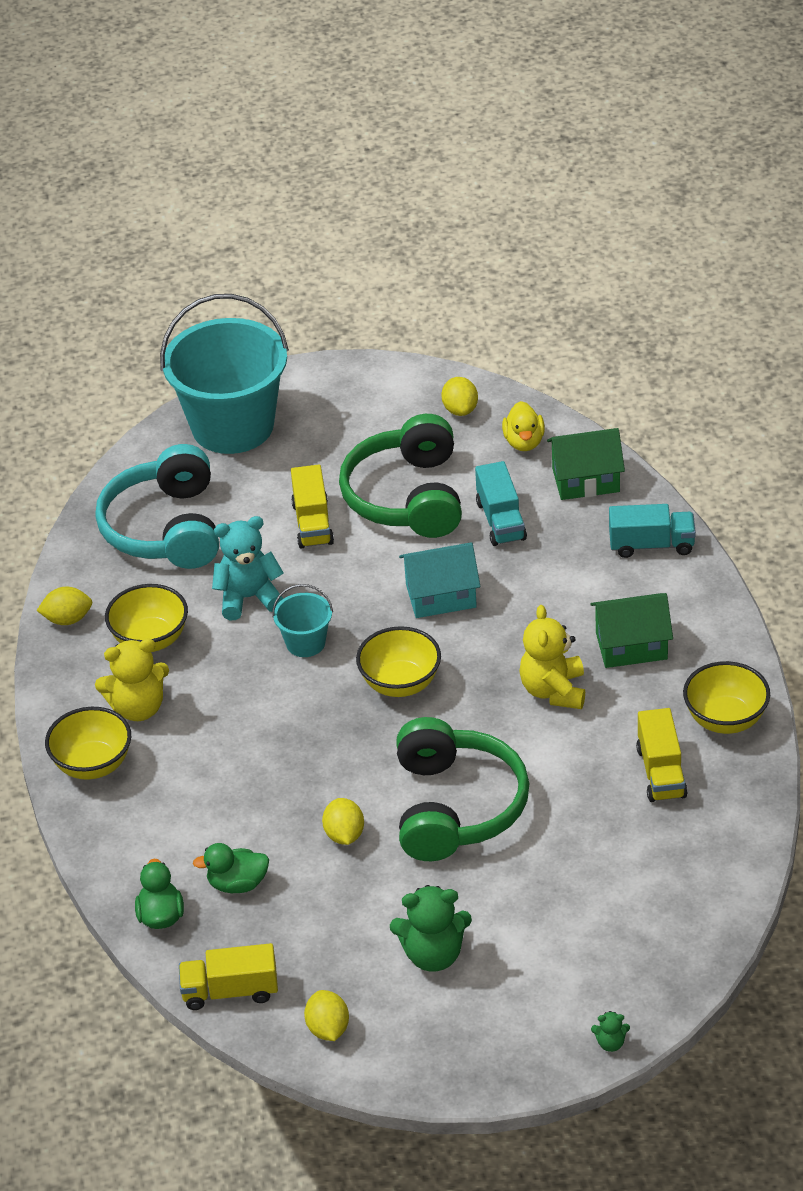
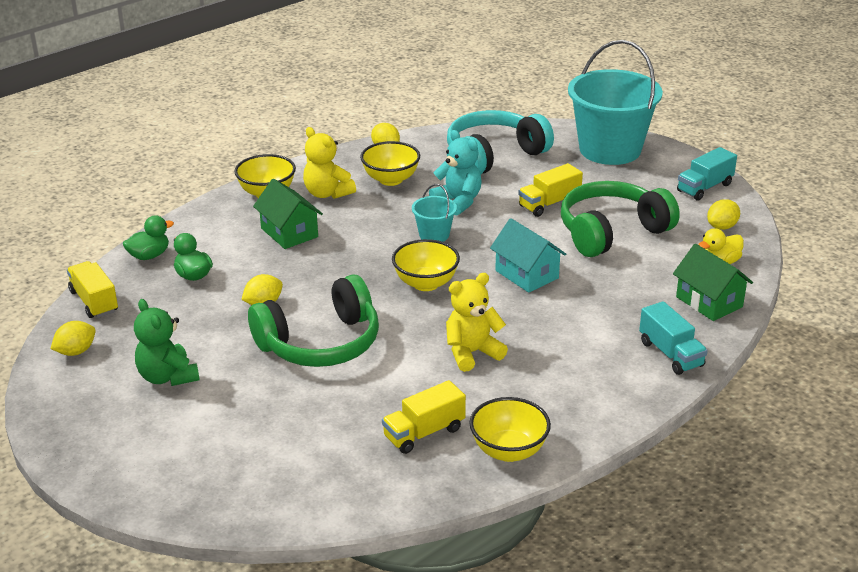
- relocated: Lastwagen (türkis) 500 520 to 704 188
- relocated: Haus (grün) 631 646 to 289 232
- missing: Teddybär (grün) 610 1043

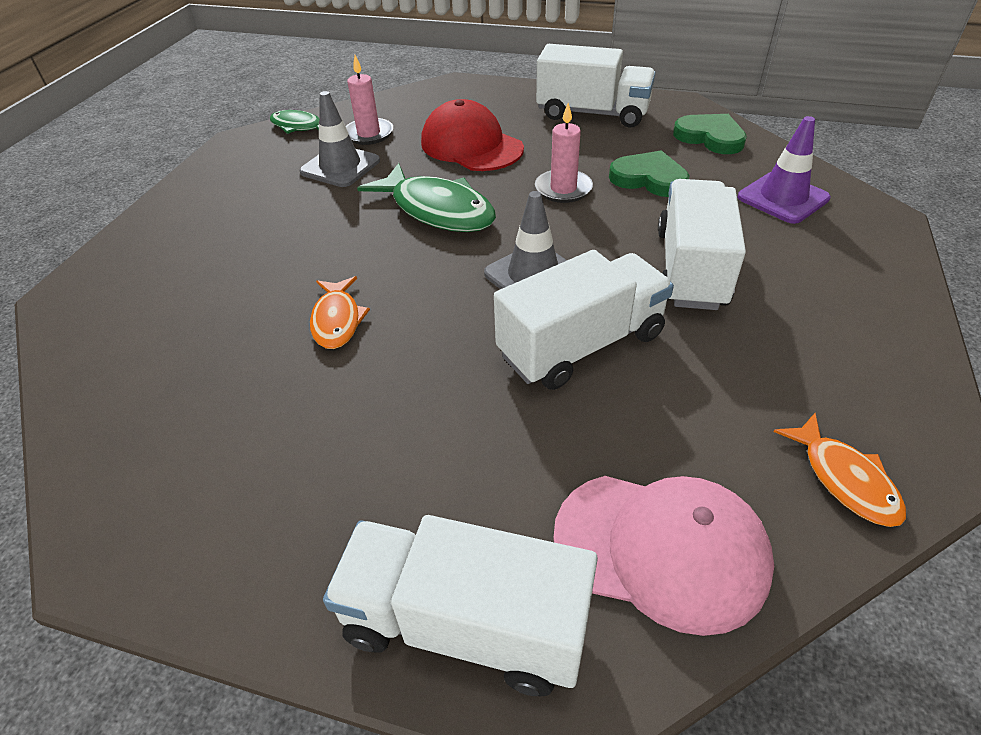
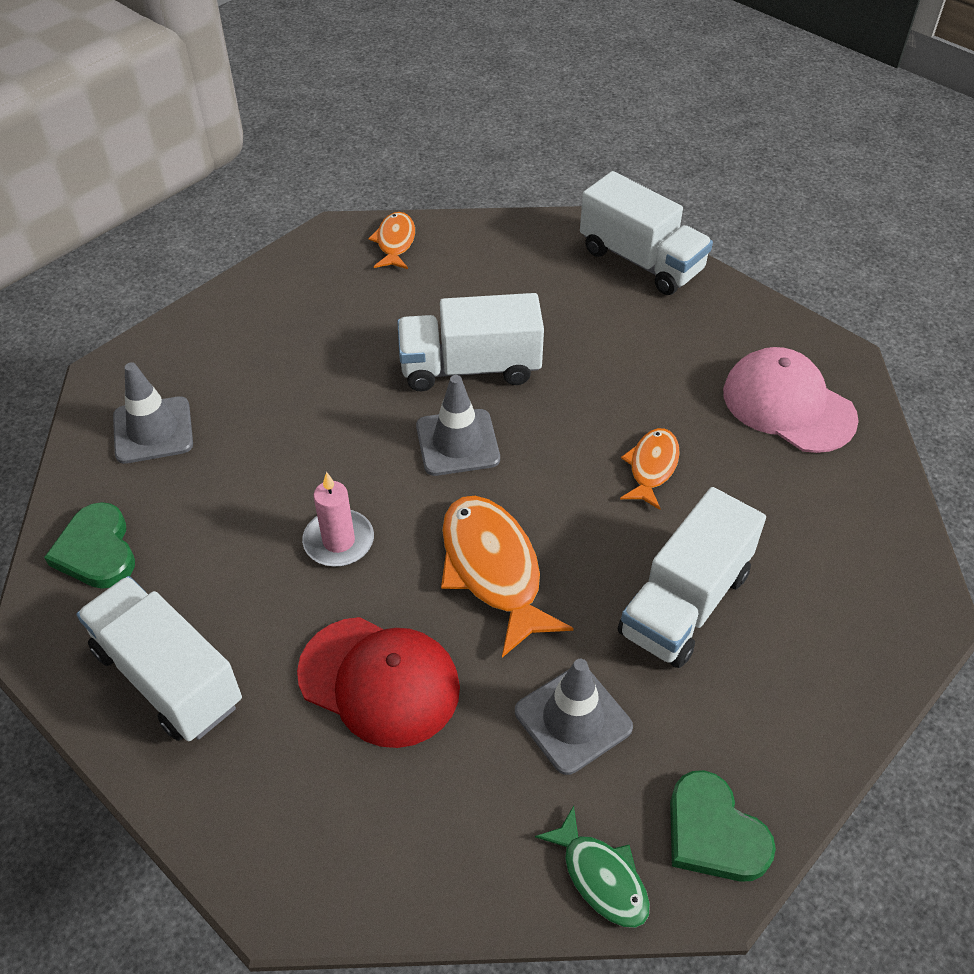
- missing: Kerze (rosa) 369 134
- spun: Kappe (rot) 471 146 = 379 681 45 degrees counterclockwise
- colour: Leitkegel (lila) 783 198 to Leitkegel (grau) 153 430
- relocated: Herz (grün) 649 178 to 713 833
- colour: Fisch (grün) 438 210 to Fisch (orange) 493 570
- relocated: Lastwagen (weiß) 690 269 to 685 603
- relocated: Kappe (rosa) 661 549 to 788 405

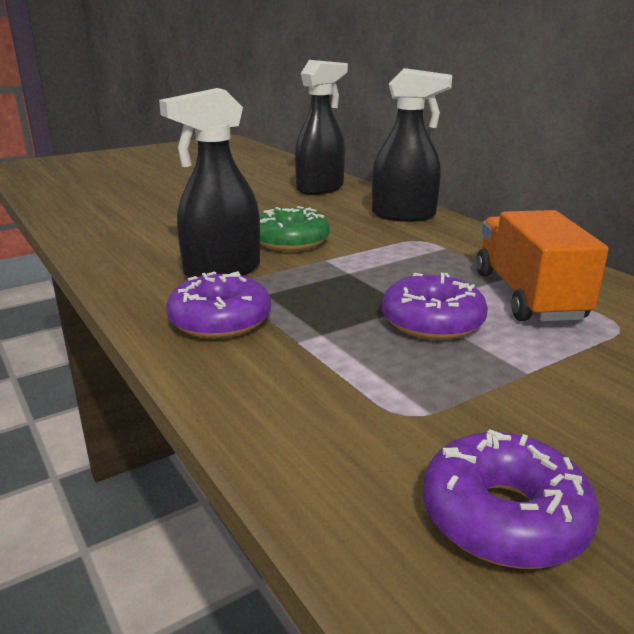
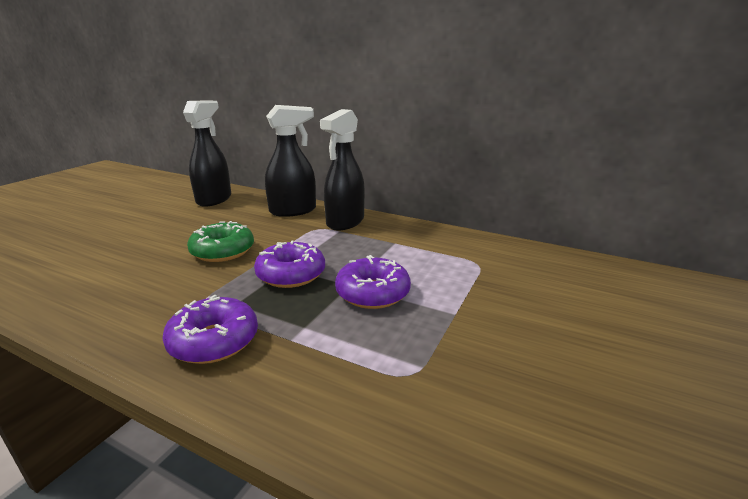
- relocated: Sprühflasche (schwarz) 221 271 to 345 222
- missing: Lastwagen (orange) 528 296
- relocated: Donut (lila) 504 517 to 291 274

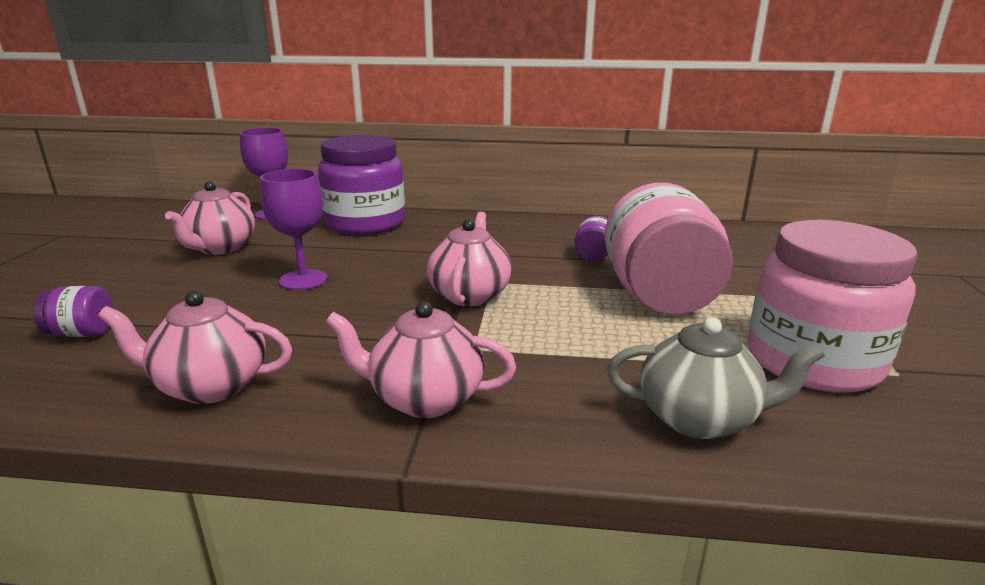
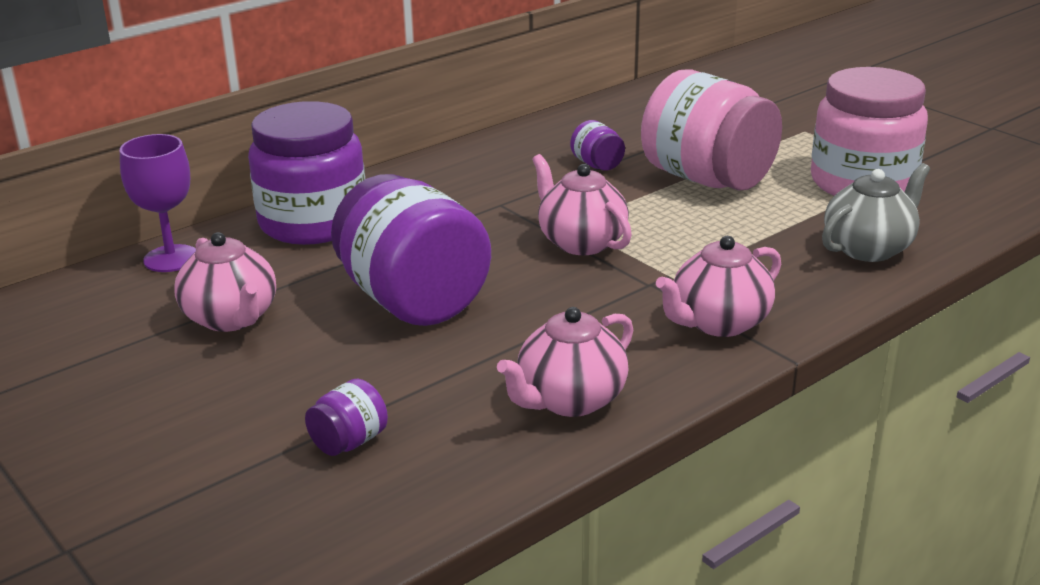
- exchanged: Kelch (lila) 303 280 to Einmachglas (lila) 413 301

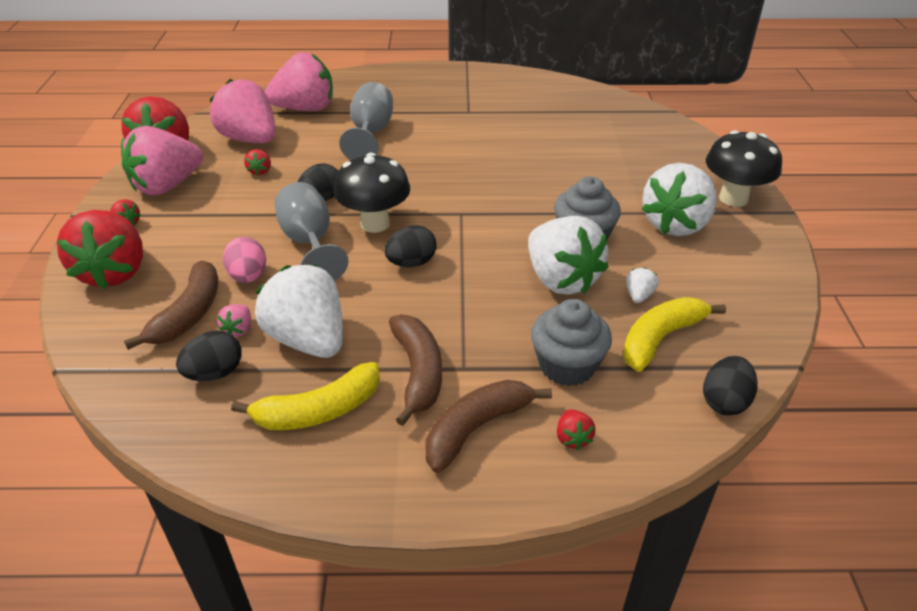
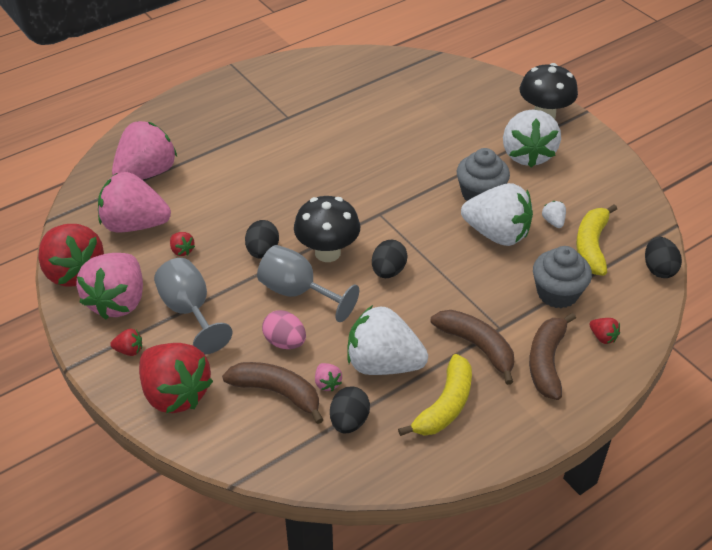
- relocated: Kelch (grau) 370 134 to 190 311
- spun: Banane (braun) 189 314 = 277 392 45 degrees counterclockwise

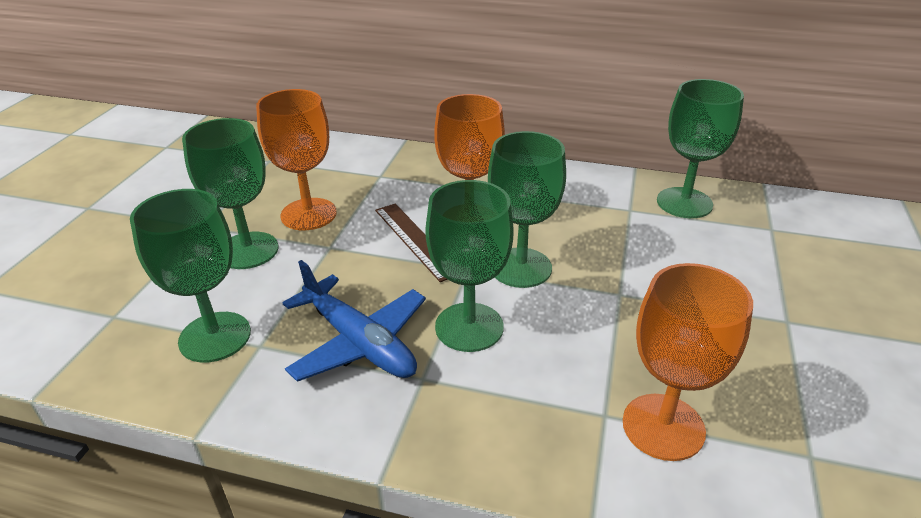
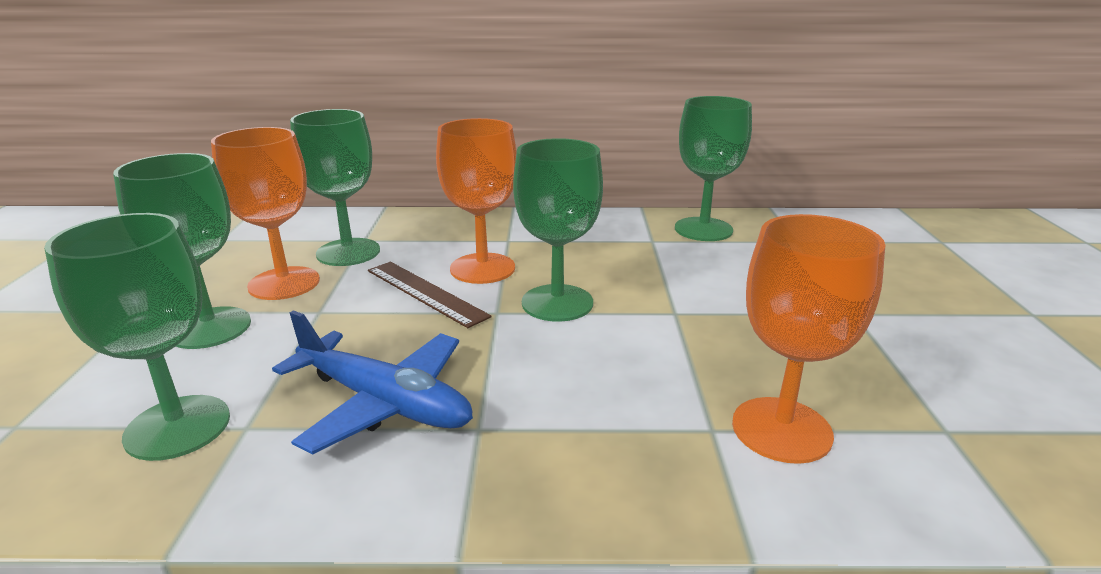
- relocated: Kelch (grün) 469 327 to 348 252

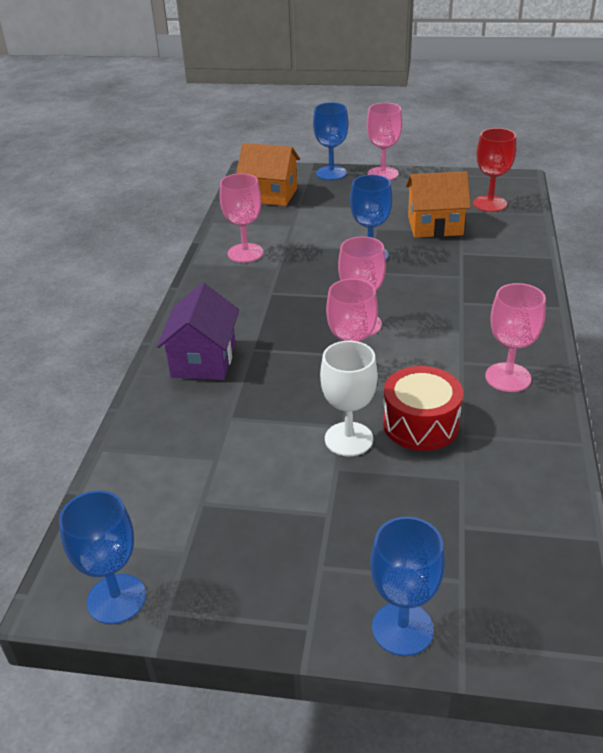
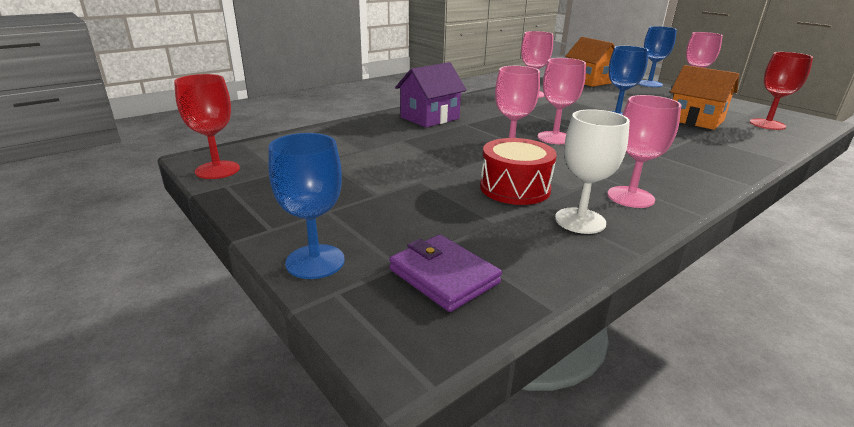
- relocated: Kelch (weiß) 348 439 to 580 221
- colour: Kelch (blau) 116 599 to Kelch (rot) 217 170
- appeared: Geldbörse (lila) 444 276

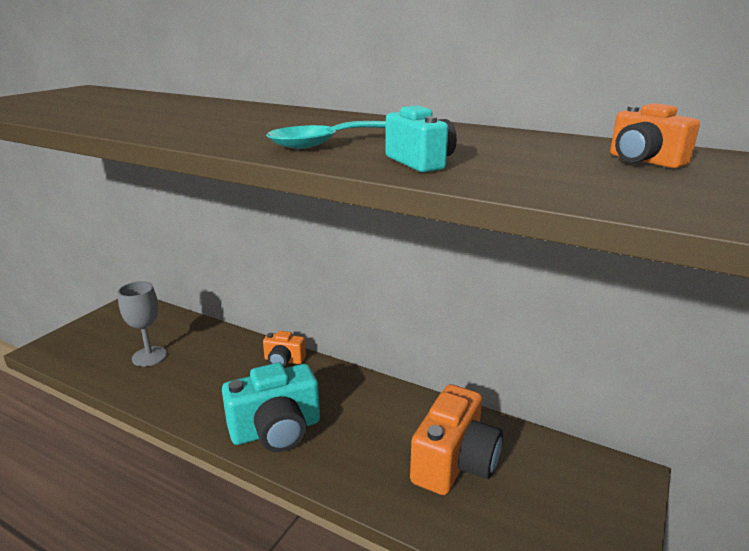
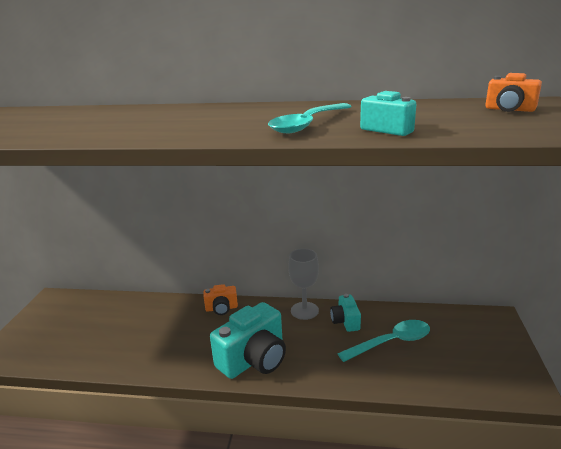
- relocated: Kelch (grau) 149 356 to 304 311
- exchanged: Kamera (orange) 454 462 to Löffel (türkis) 391 342
- appeared: Kamera (türkis) 345 321

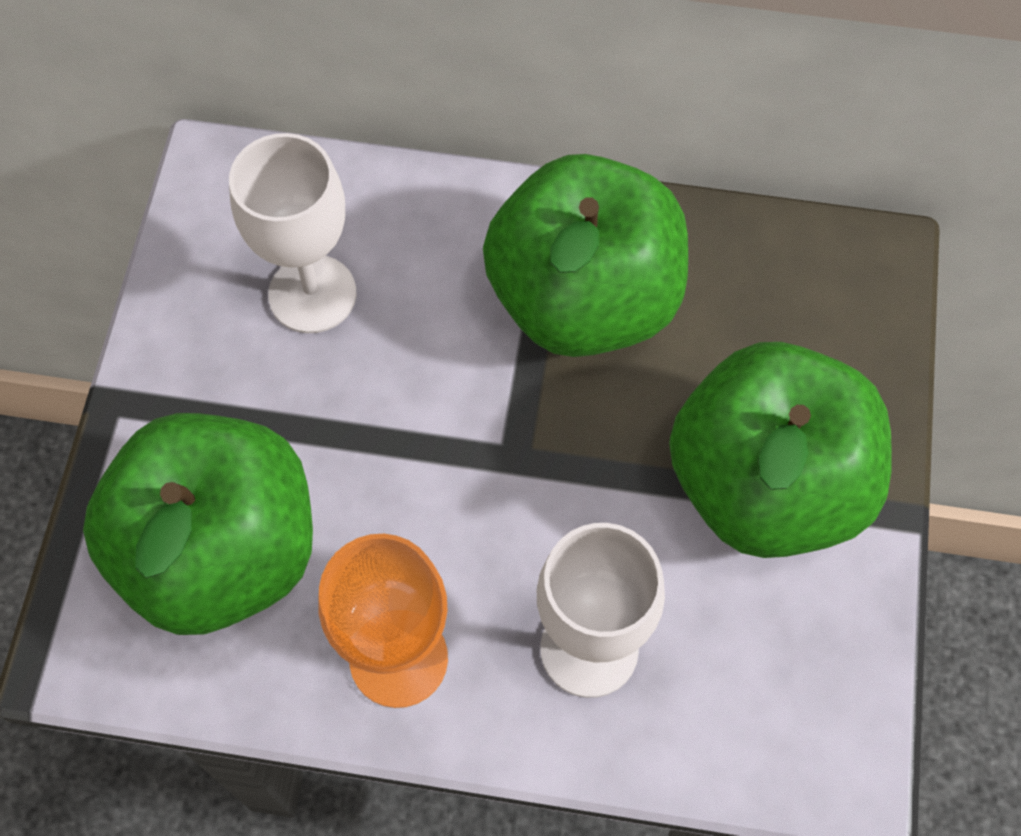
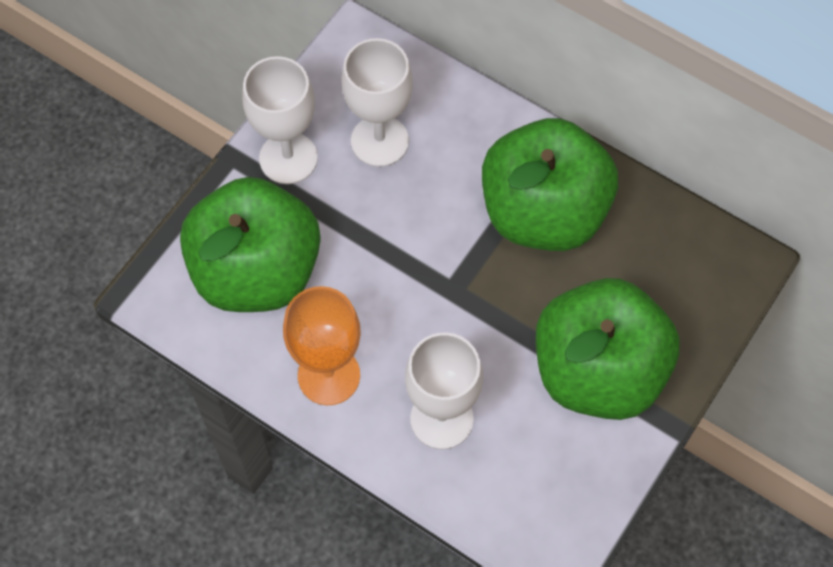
- appeared: Kelch (weiß) 288 158

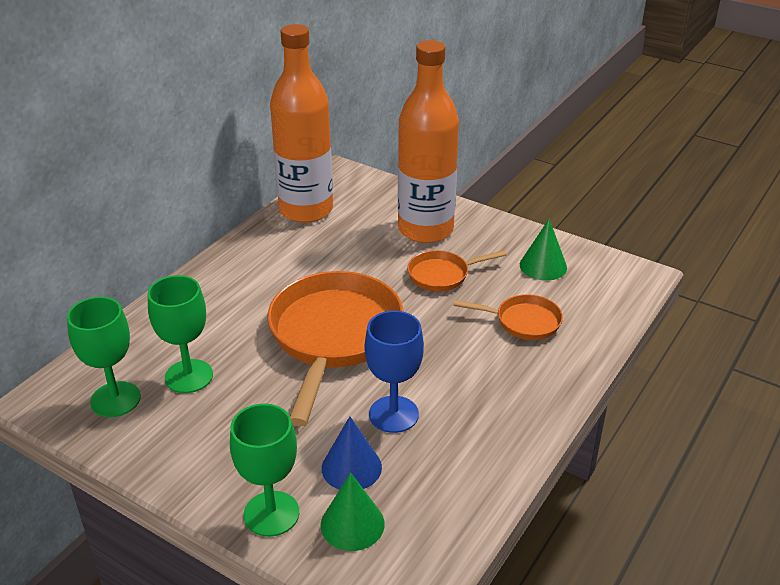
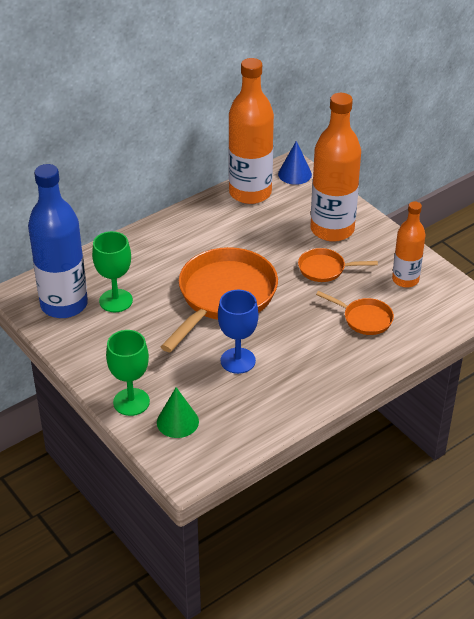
- exchanged: Kegel (grün) 543 266 to Flasche (orange) 405 280
- exchanged: Kelch (grün) 115 399 to Flasche (blau) 64 304
- relocated: Kegel (blau) 351 467 to 294 174

